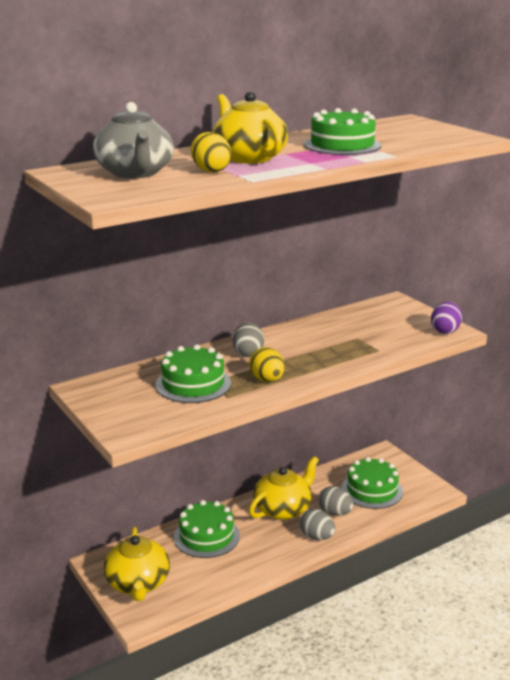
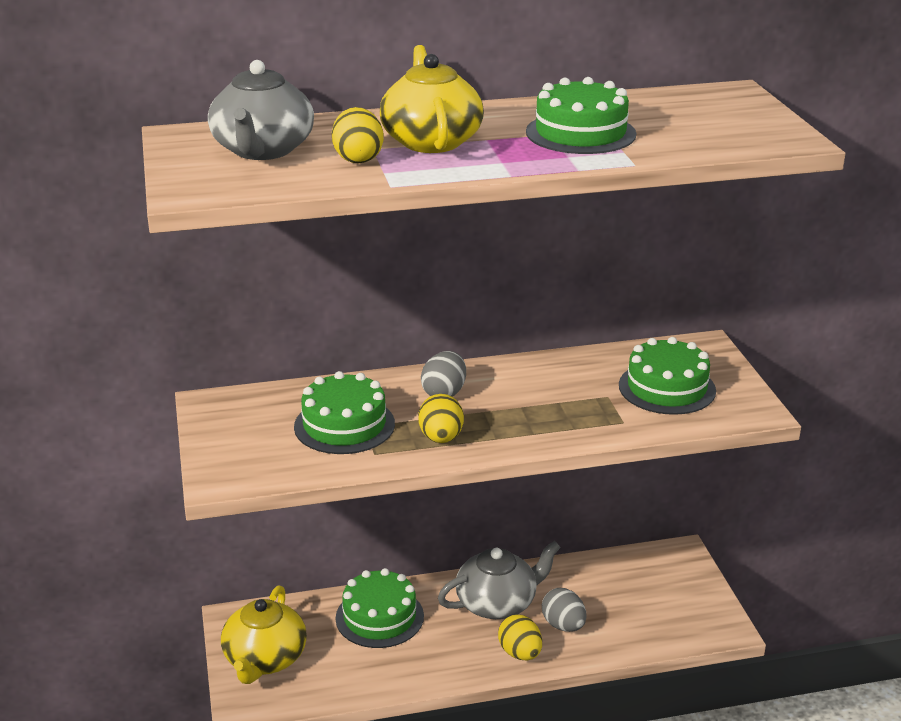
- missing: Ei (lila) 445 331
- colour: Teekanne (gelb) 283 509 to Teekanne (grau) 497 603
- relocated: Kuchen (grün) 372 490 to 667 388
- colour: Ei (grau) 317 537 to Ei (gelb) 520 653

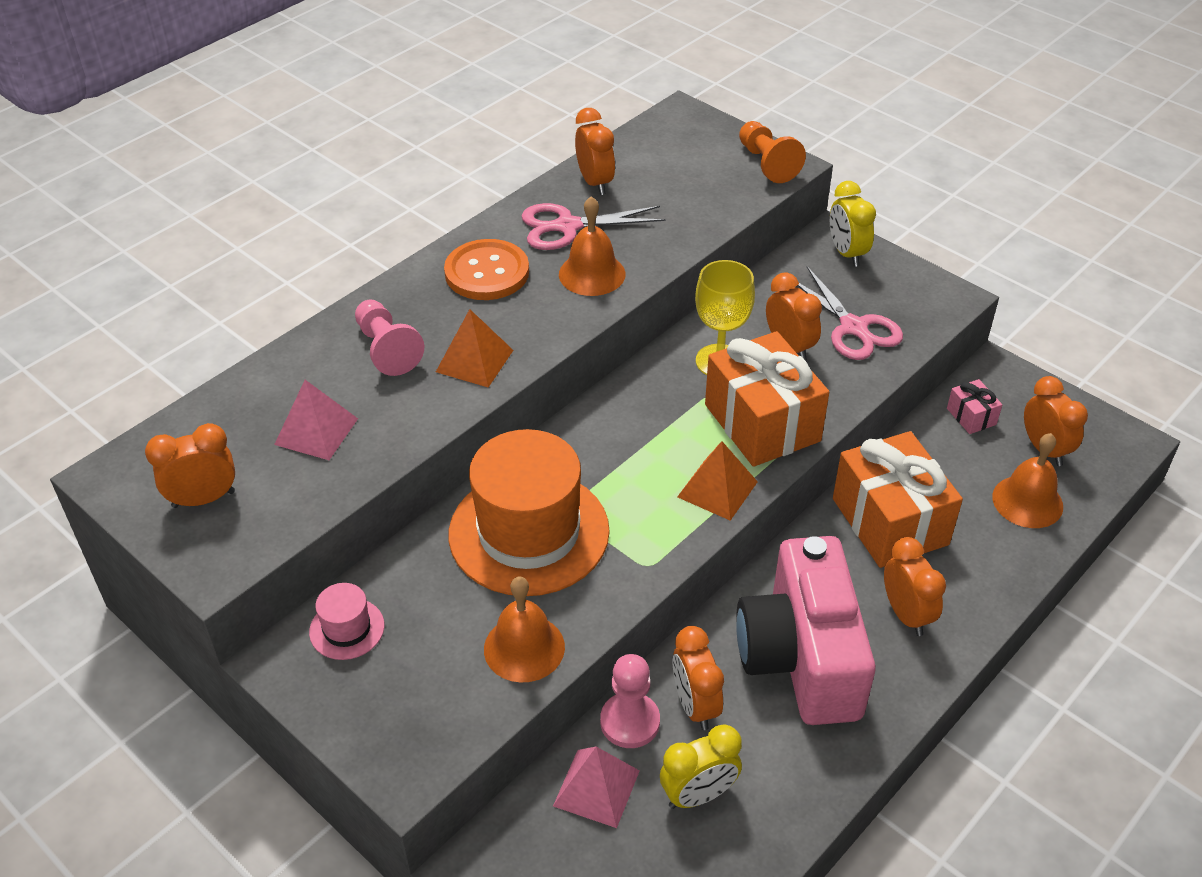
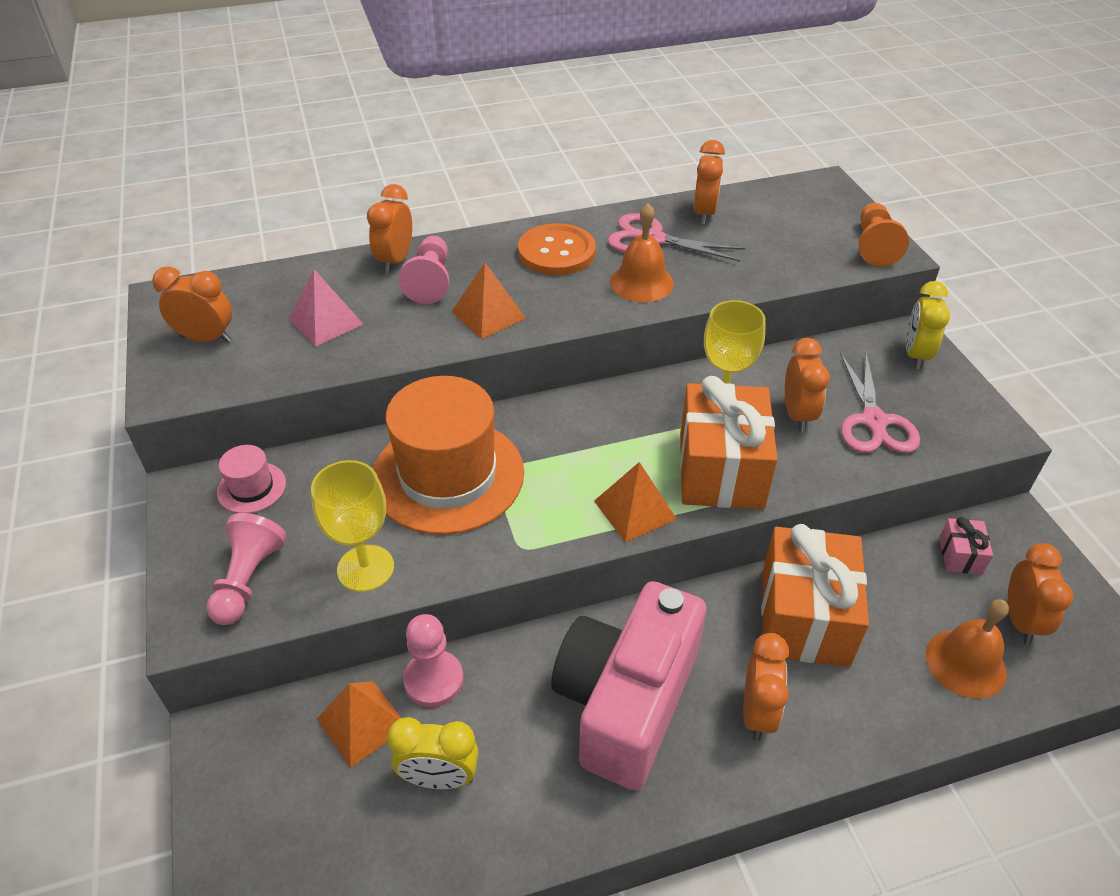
- exchanged: Glocke (orange) 524 648 to Kelch (gelb) 365 568
- relocated: Wecker (orange) 695 705 to 395 261
- colour: Pyramide (rosa) 596 788 to Pyramide (orange) 362 723
- appeared: Bauer (rosa) 248 580

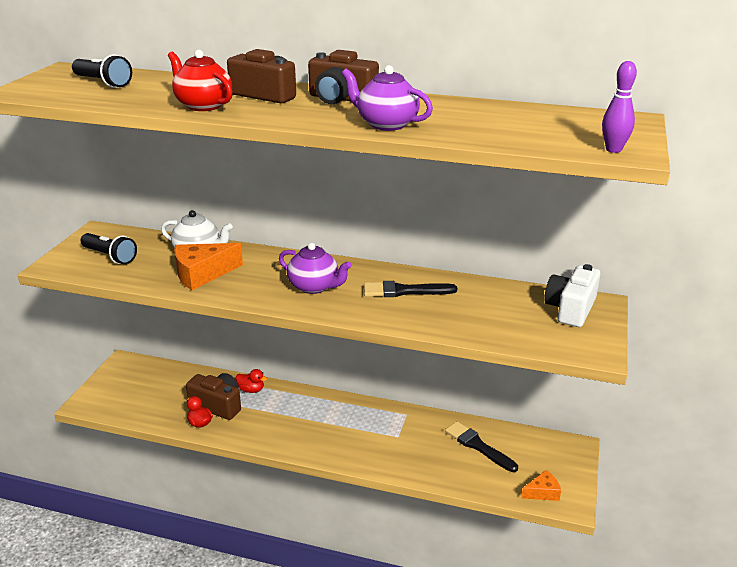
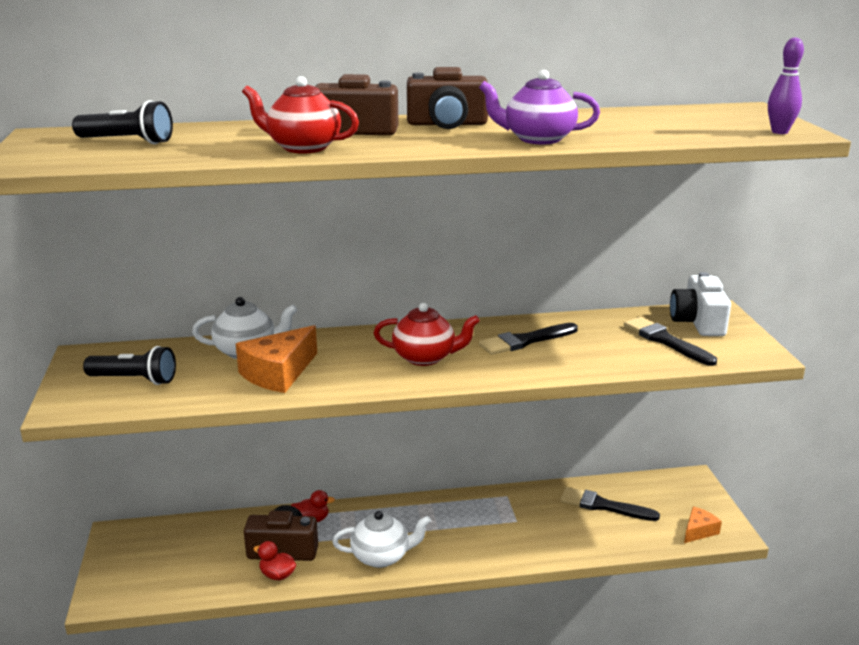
- colour: Teekanne (lila) 314 287 to Teekanne (rot) 425 357
- appeared: Pinsel (schwarz) 666 341
- appeared: Teekanne (weiß) 381 556

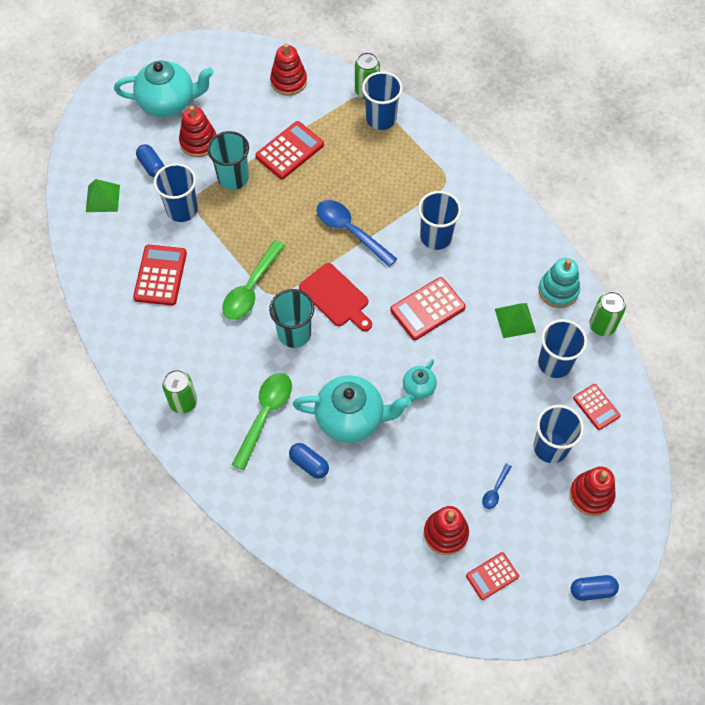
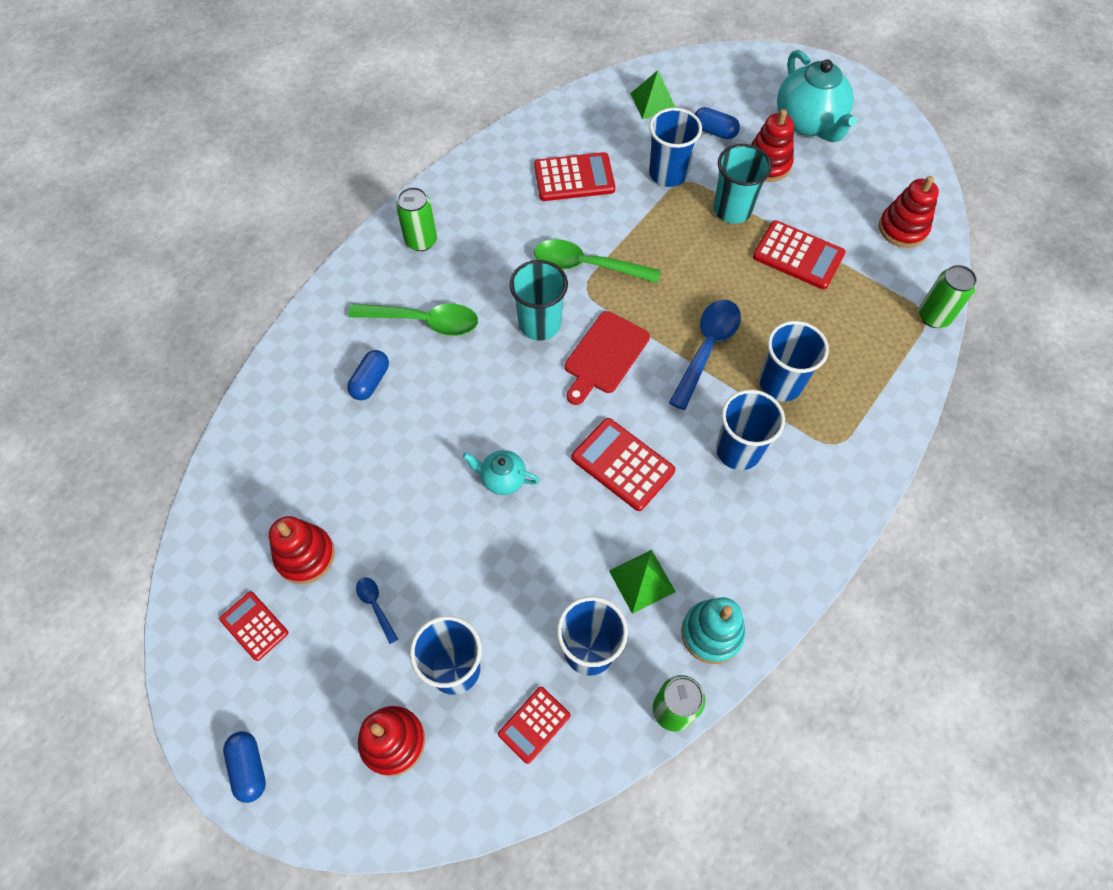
- relocated: Becher (blau) 381 119 to 780 383
- spun: Kapsel (blau) 151 166 = 714 131 75 degrees clockwise
- missing: Teekanne (türkis) 351 418
- spun: Löffel (blau) 495 490 = 375 606 45 degrees clockwise

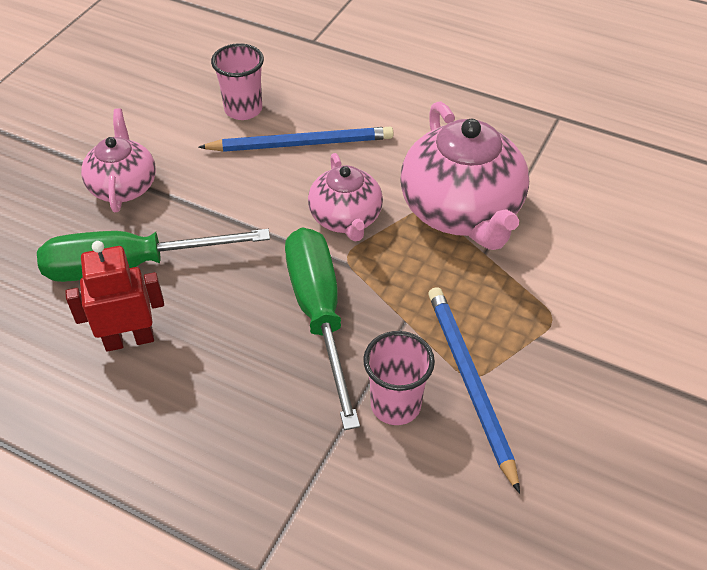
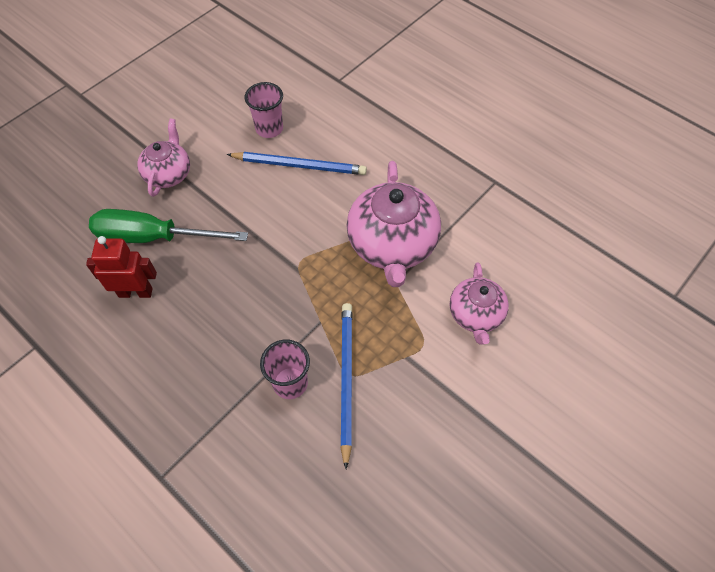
- relocated: Teekanne (rosa) 346 218 to 475 315
- missing: Schraubenzieher (grün) 319 314

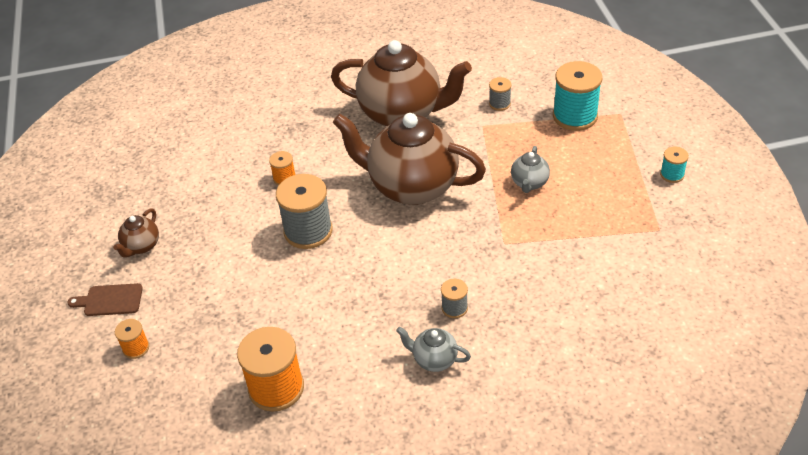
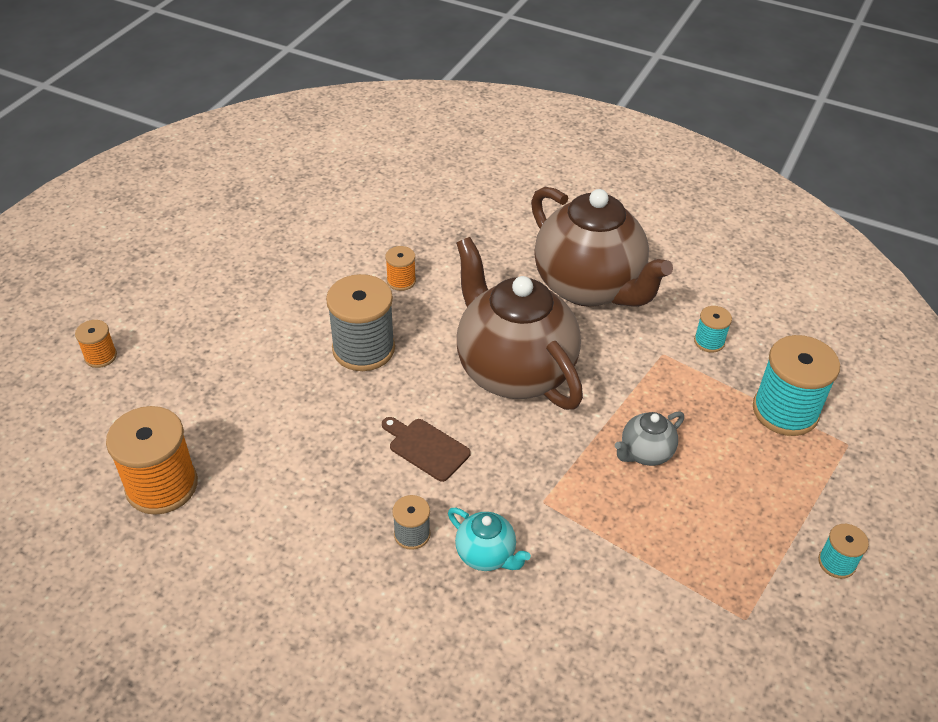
- colour: Garnrolle (grau) 499 104 to Garnrolle (türkis) 709 341
- missing: Teekanne (braun) 141 246
- relocated: Schneidebrett (braun) 110 300 to 426 448
- missing: Teekanne (grau) 434 360
- appeared: Teekanne (türkis) 486 555

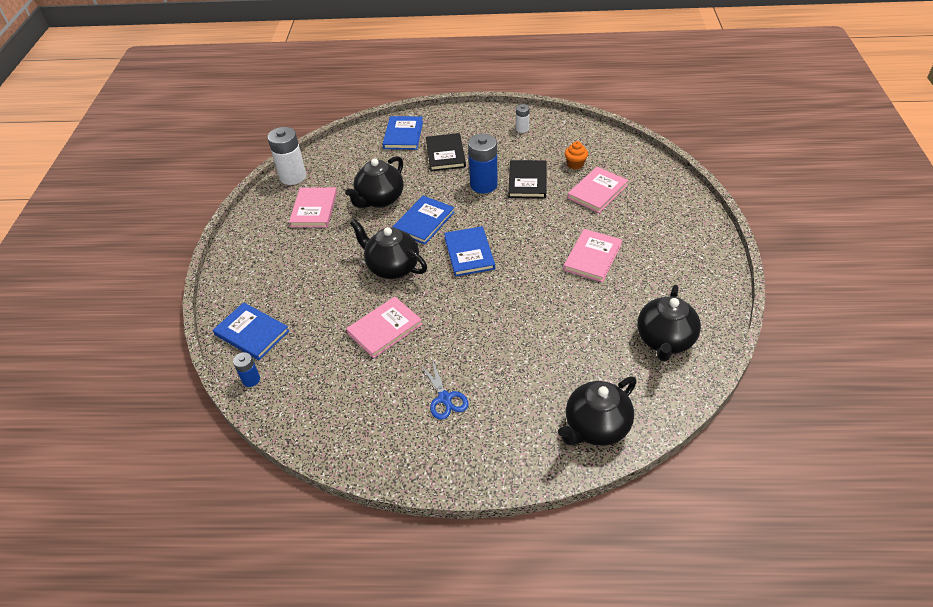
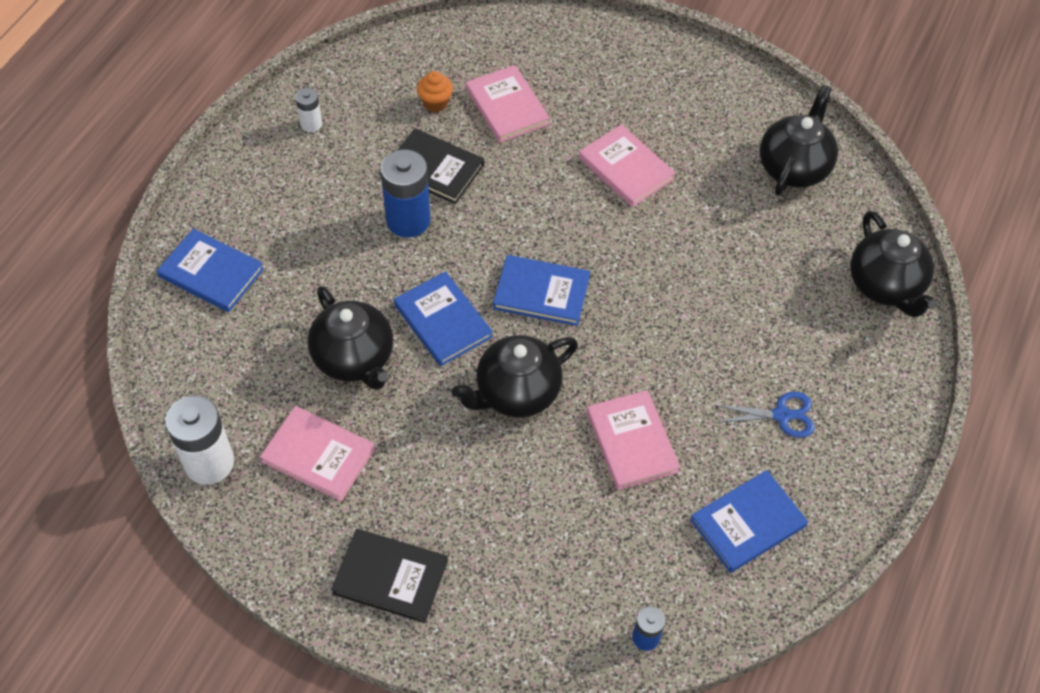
- relocated: Buch (schwarz) 445 154 to 390 577
- spun: Teekanne (schwarz) 664 340 = 794 167 105 degrees counterclockwise
- relocated: Buch (blau) 252 333 to 747 523

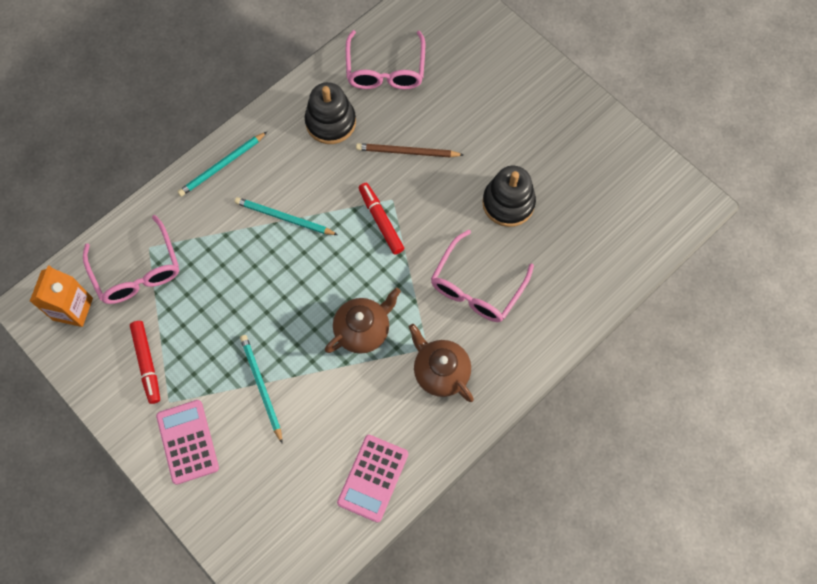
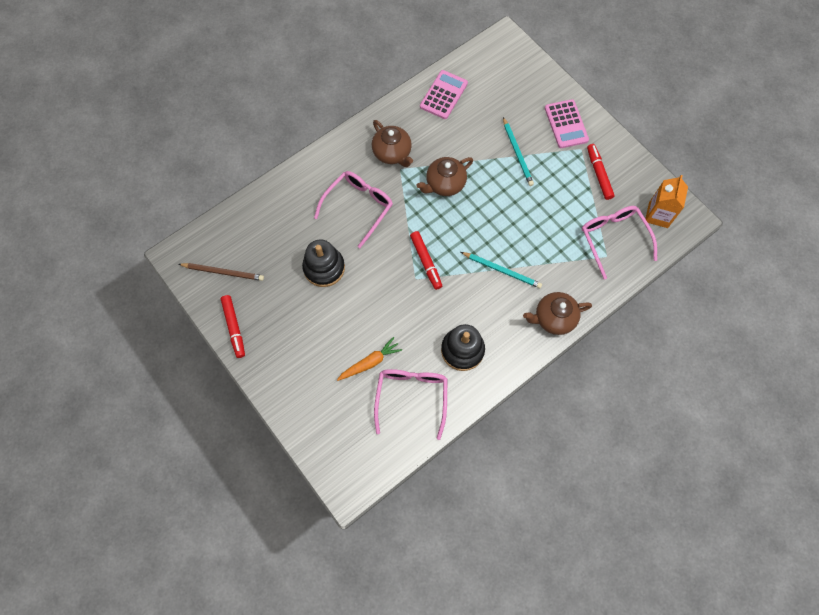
- exchanged: Bleistift (türkis) 222 166 to Teekanne (braun) 553 318
- relocated: Bleistift (braun) 407 152 to 223 272
- appeared: Filzstift (rot) 234 327
- appeared: Karotte (orange) 370 362

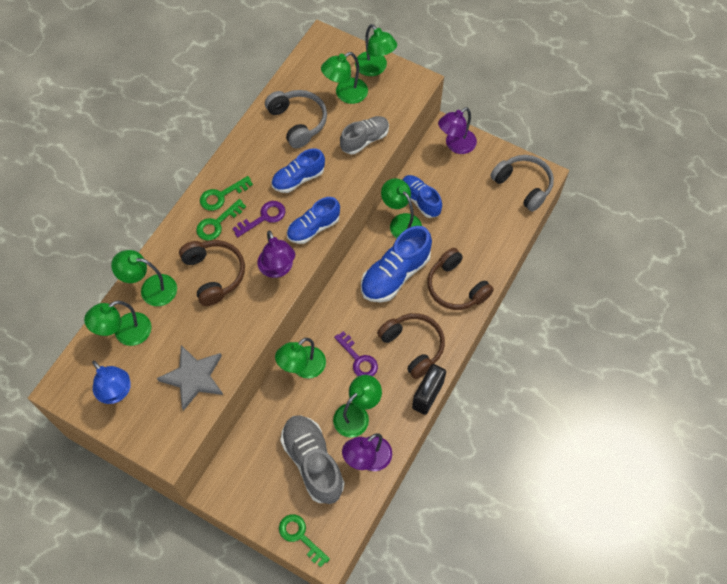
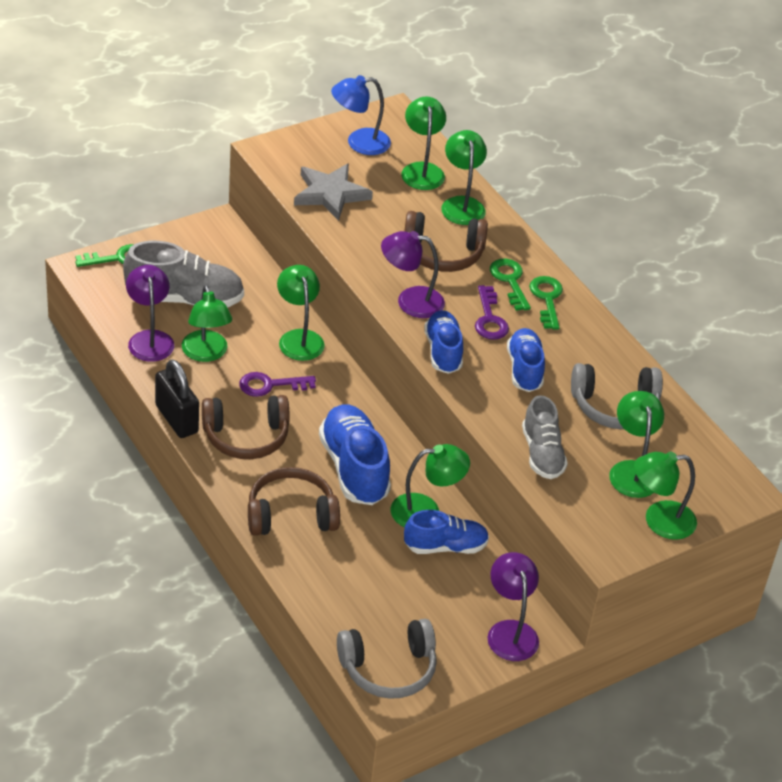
- spun: Lampe (grün) 151 289 = 461 204 45 degrees counterclockwise

